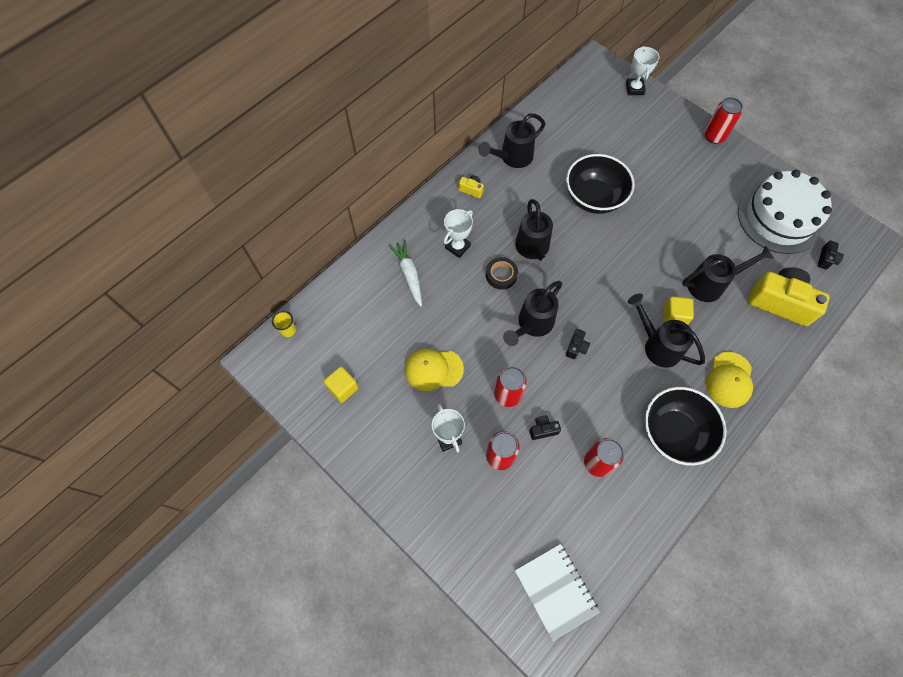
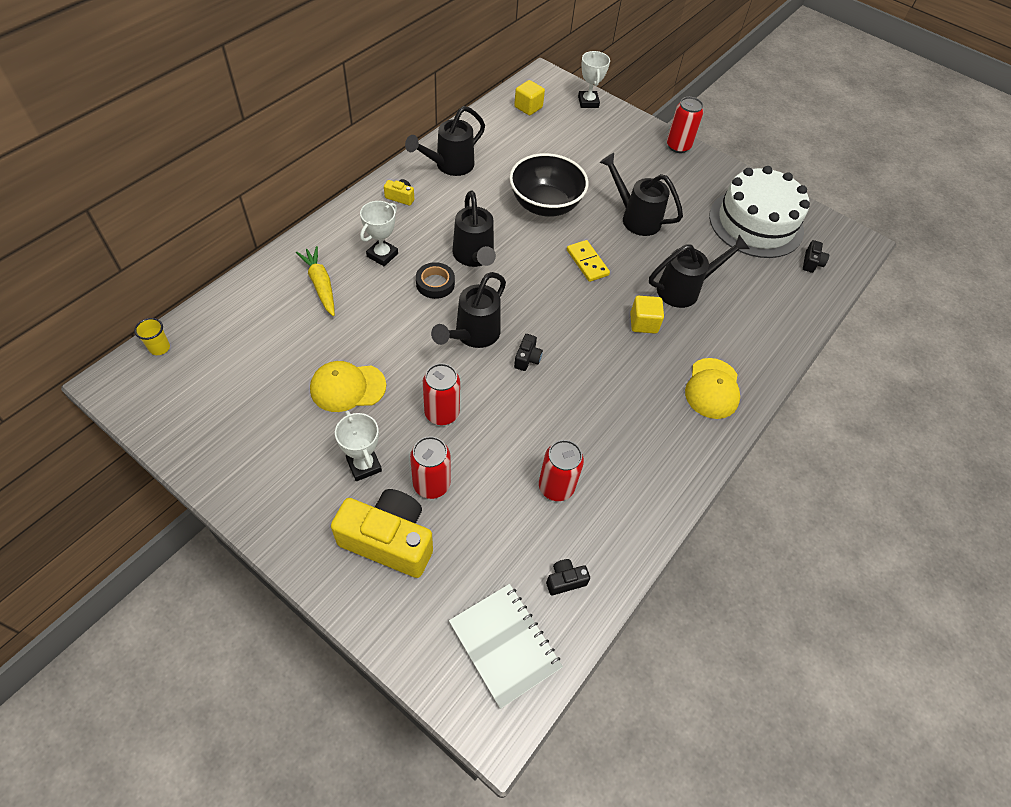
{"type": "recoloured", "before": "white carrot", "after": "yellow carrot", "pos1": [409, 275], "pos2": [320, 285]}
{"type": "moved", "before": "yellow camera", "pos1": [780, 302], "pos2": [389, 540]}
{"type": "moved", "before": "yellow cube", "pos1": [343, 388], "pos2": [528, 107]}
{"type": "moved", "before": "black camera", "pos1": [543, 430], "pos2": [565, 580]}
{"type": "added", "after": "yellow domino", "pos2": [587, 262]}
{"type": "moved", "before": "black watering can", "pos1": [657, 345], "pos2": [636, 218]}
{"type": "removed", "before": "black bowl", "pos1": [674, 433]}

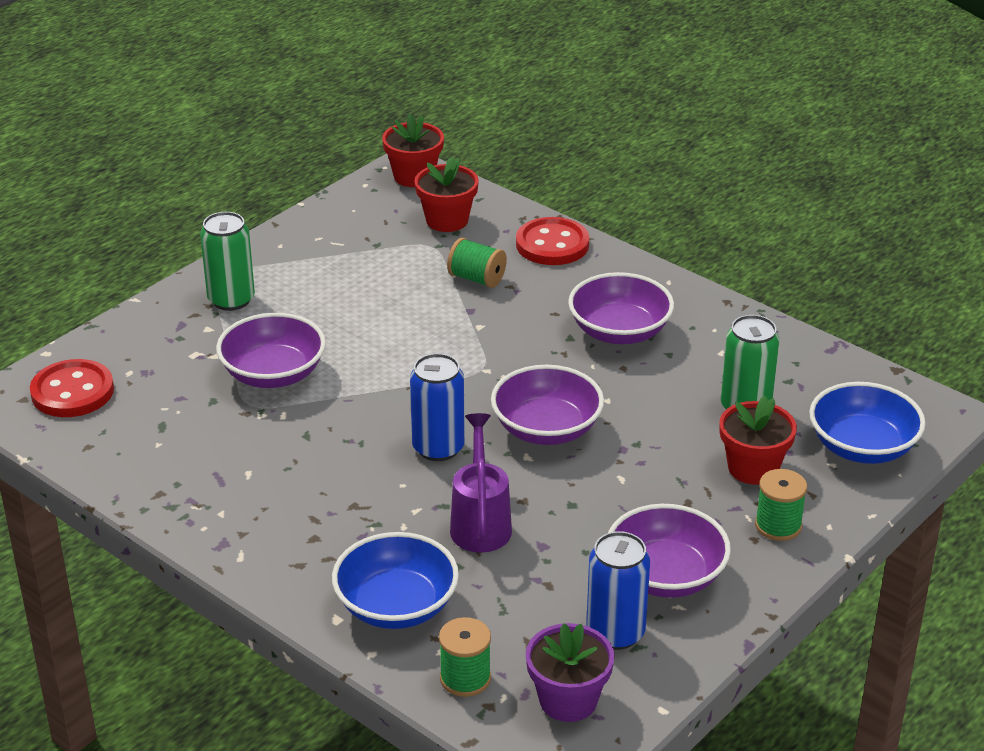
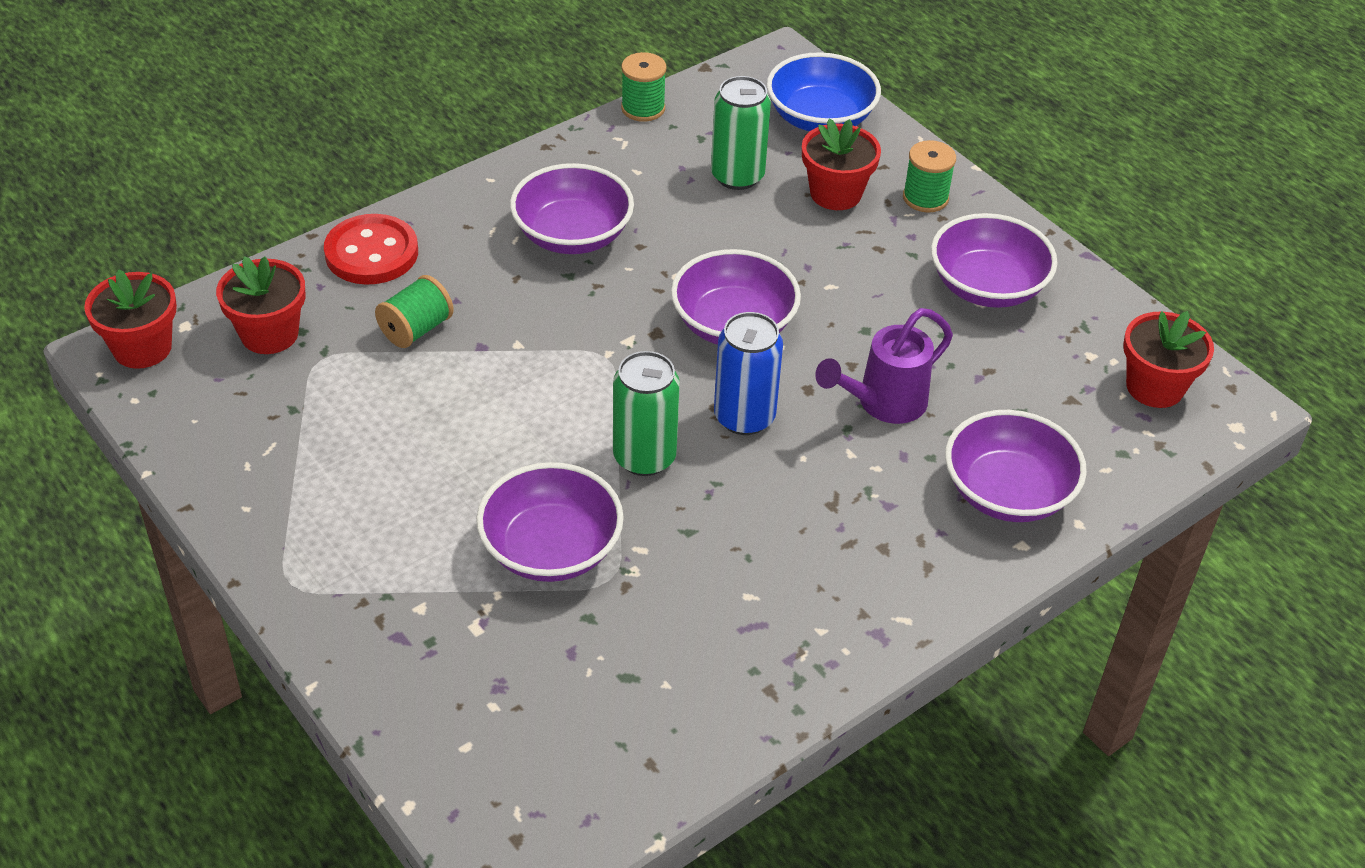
{"type": "moved", "before": "green can", "pos1": [231, 300], "pos2": [644, 457]}
{"type": "moved", "before": "green spool", "pos1": [465, 678], "pos2": [643, 108]}
{"type": "turned", "before": "purple watering can", "pos1": [480, 522], "pos2": [882, 404], "turn": -45}
{"type": "recoloured", "before": "blue bowl", "after": "purple bowl", "pos1": [396, 606], "pos2": [1007, 492]}
{"type": "recoloured", "before": "purple flower pot", "after": "red flower pot", "pos1": [568, 700], "pos2": [1154, 387]}
{"type": "removed", "before": "red button", "pos1": [72, 392]}
{"type": "removed", "before": "blue can", "pos1": [615, 633]}

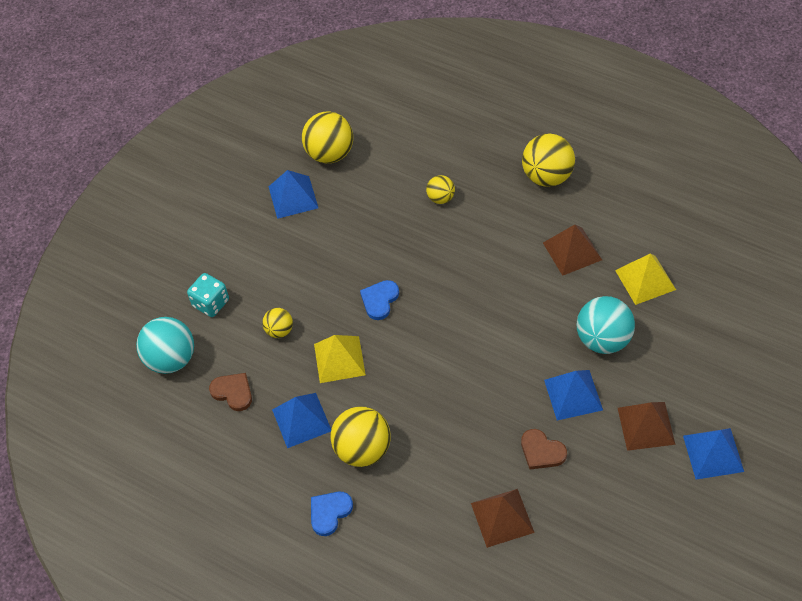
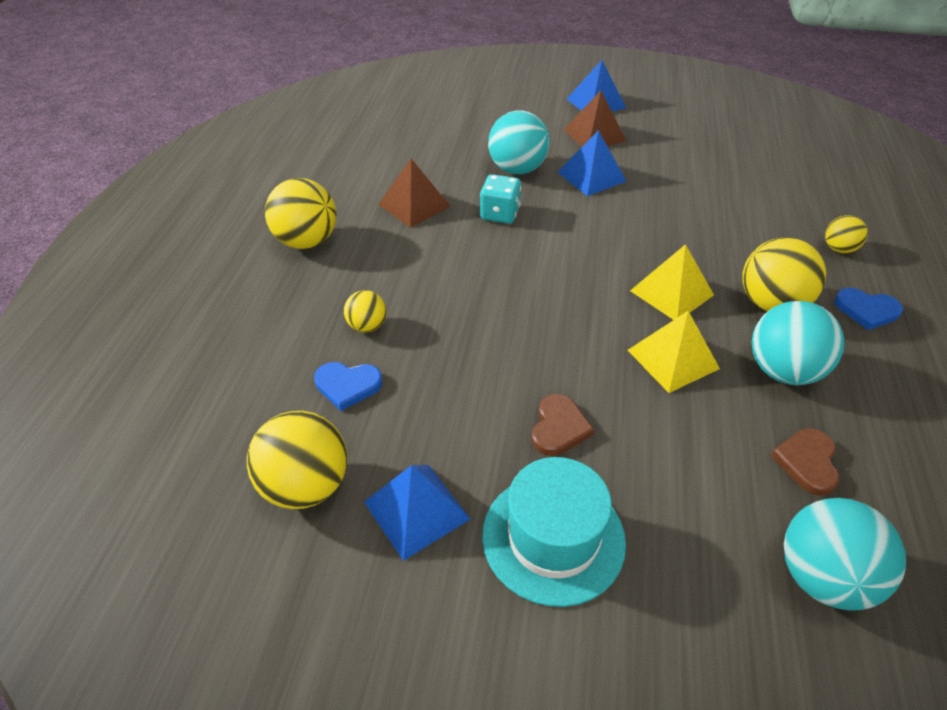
{"type": "moved", "before": "blue heart", "pos1": [379, 300], "pos2": [347, 385]}
{"type": "moved", "before": "turquoise dice", "pos1": [211, 303], "pos2": [500, 214]}
{"type": "added", "after": "turquoise hat", "pos2": [553, 537]}
{"type": "moved", "before": "brown heart", "pos1": [542, 451], "pos2": [559, 428]}
{"type": "moved", "before": "yellow pyramid", "pos1": [645, 280], "pos2": [672, 292]}
{"type": "replaced", "before": "blue pyramid", "after": "turquoise ball", "pos1": [301, 420], "pos2": [783, 371]}
{"type": "moved", "before": "yellow ball", "pos1": [279, 330], "pos2": [838, 249]}
{"type": "removed", "before": "brown pyramid", "pos1": [502, 517]}

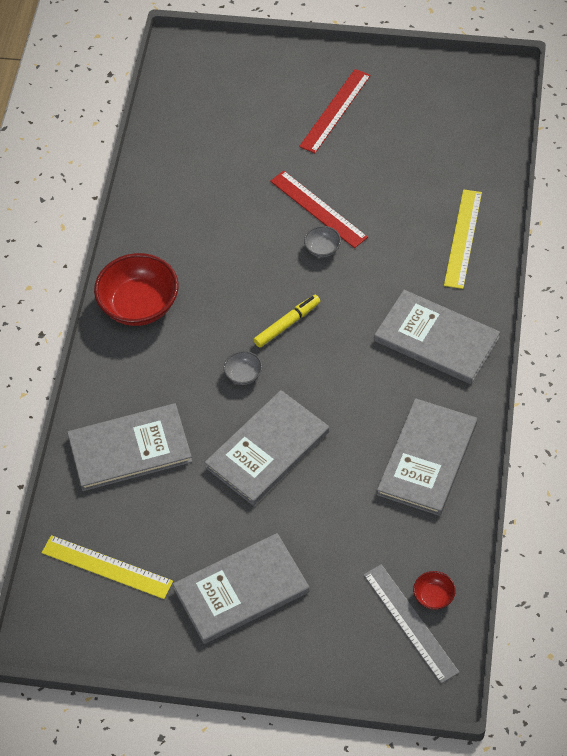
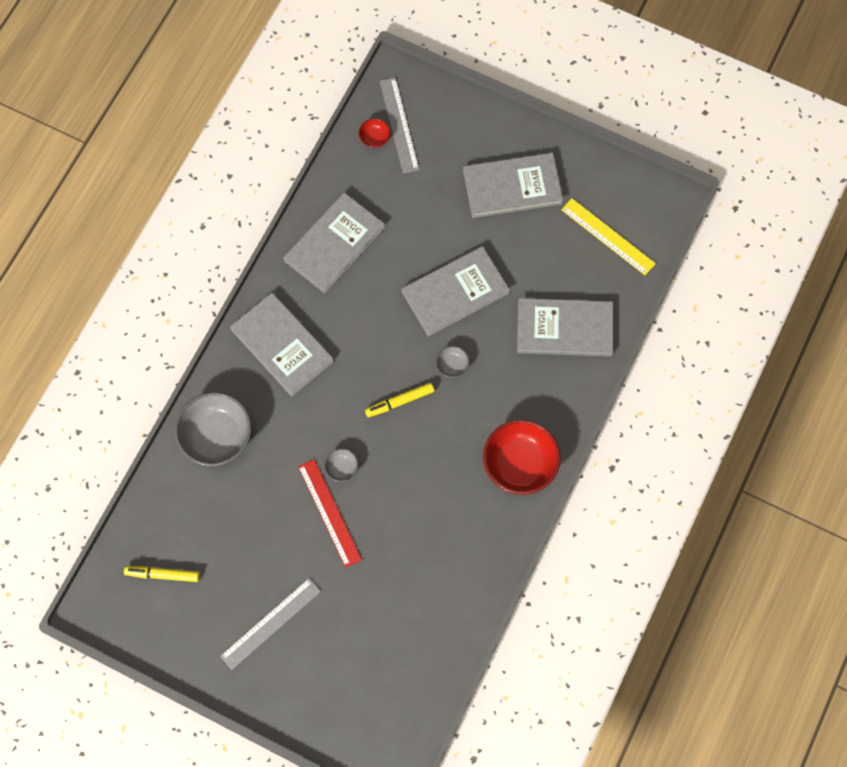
{"type": "added", "after": "yellow marker", "pos2": [163, 575]}
{"type": "replaced", "before": "yellow ruler", "after": "grey bowl", "pos1": [463, 238], "pos2": [216, 436]}
{"type": "recoloured", "before": "red ruler", "after": "grey ruler", "pos1": [335, 110], "pos2": [270, 623]}

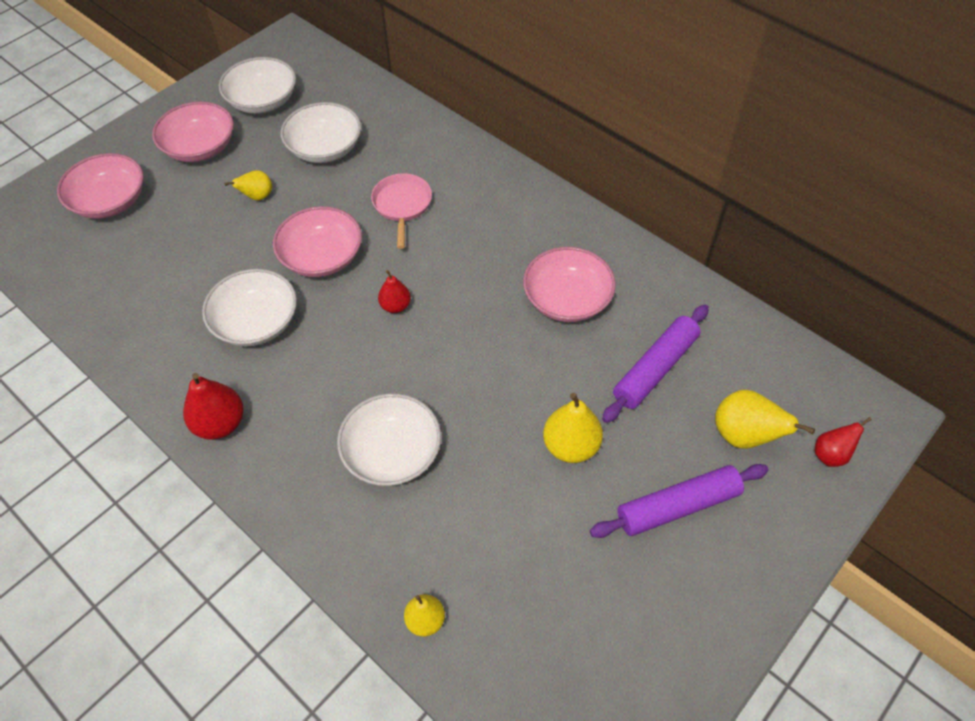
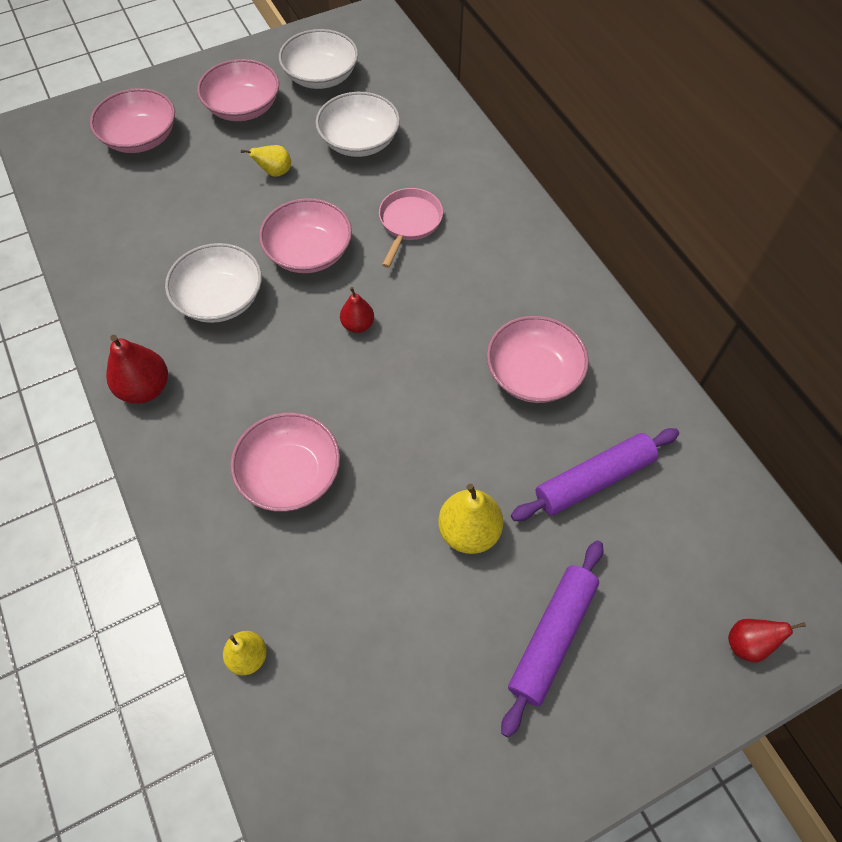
{"type": "recoloured", "before": "white bowl", "after": "pink bowl", "pos1": [392, 452], "pos2": [290, 474]}
{"type": "turned", "before": "purple rolling pin", "pos1": [678, 506], "pos2": [552, 637], "turn": -60}
{"type": "removed", "before": "yellow pear", "pos1": [744, 435]}

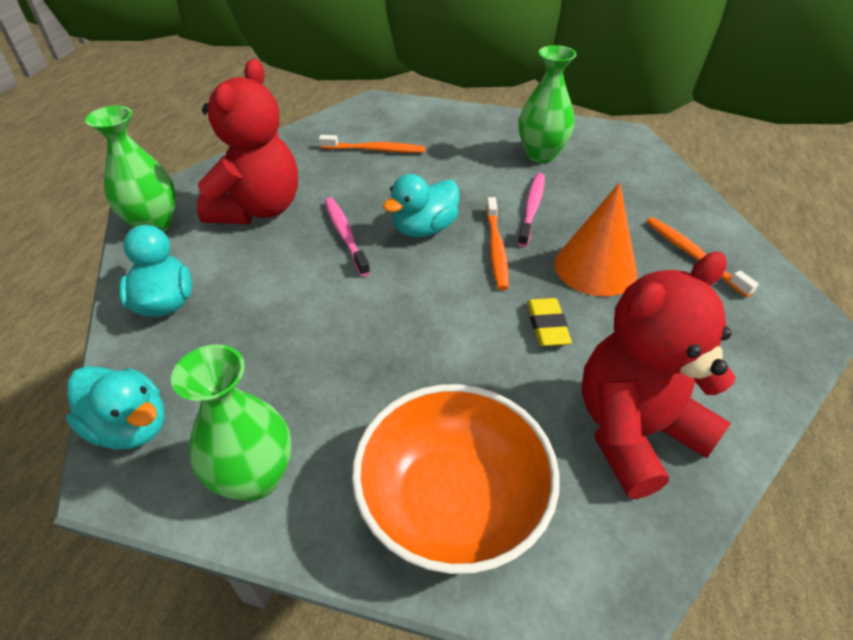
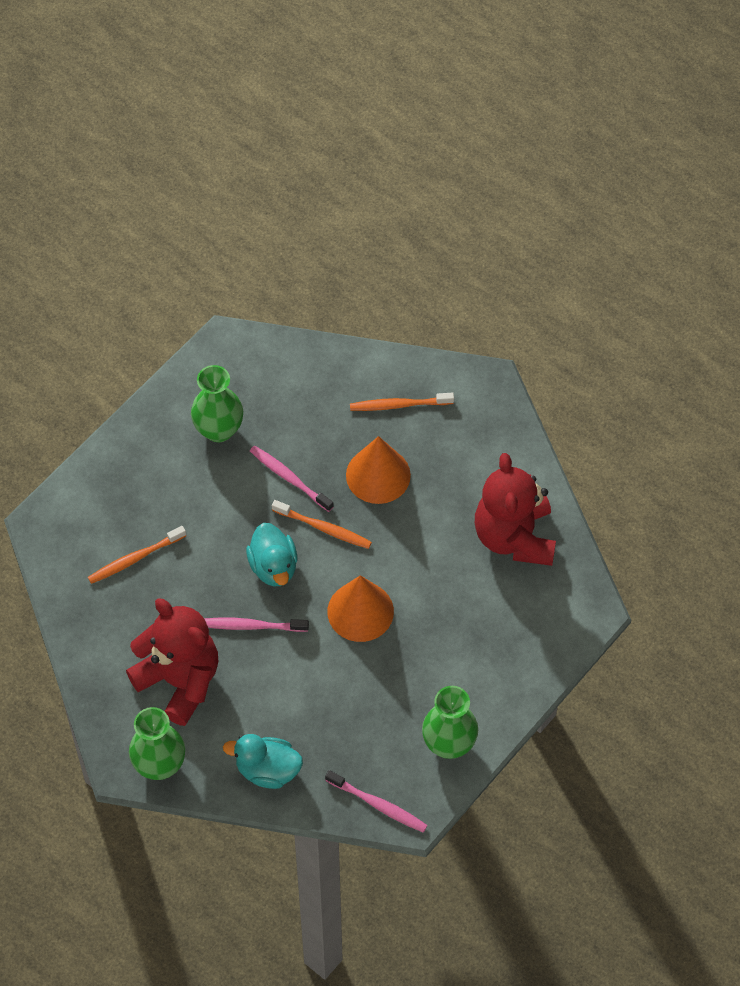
{"type": "turned", "before": "orange toothbrush", "pos1": [375, 150], "pos2": [135, 559], "turn": -150}
{"type": "replaced", "before": "turquoise duck", "after": "pink toothbrush", "pos1": [131, 426], "pos2": [378, 805]}
{"type": "added", "after": "orange cone", "pos2": [360, 611]}
{"type": "removed", "before": "orange bowl", "pos1": [452, 502]}
{"type": "removed", "before": "yellow eraser", "pos1": [547, 325]}

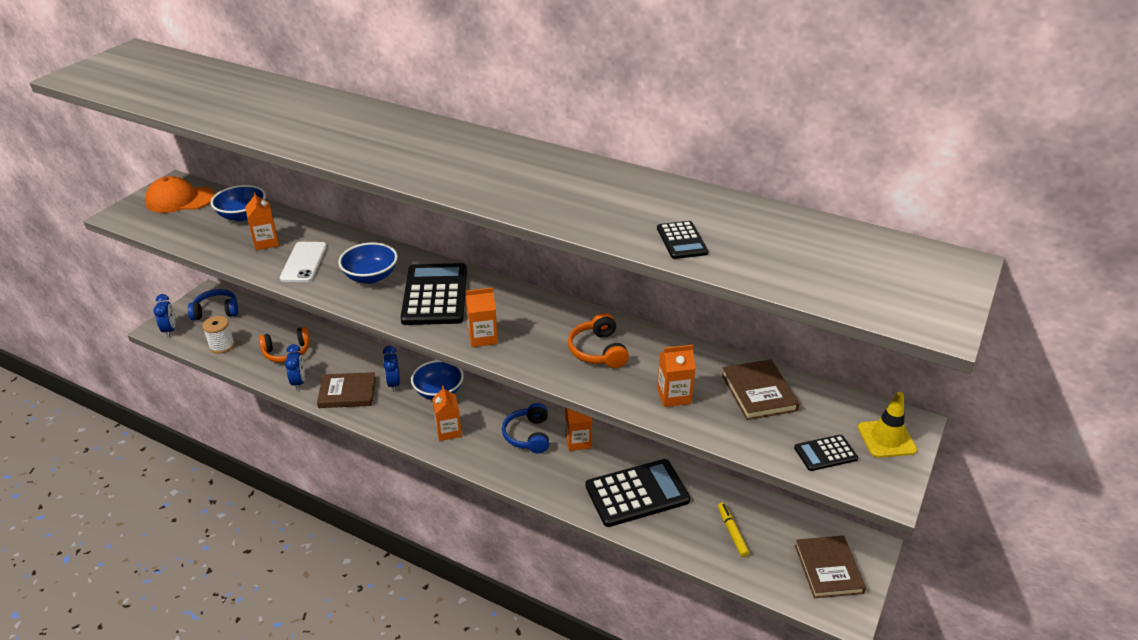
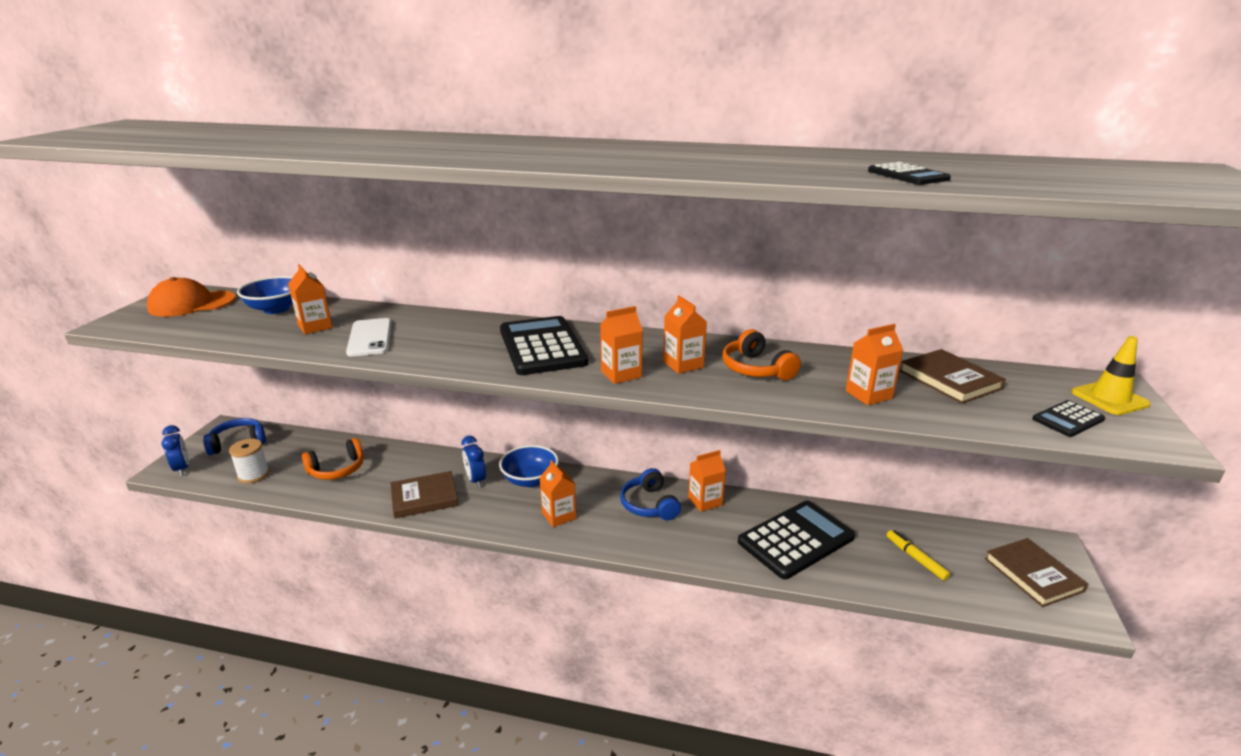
{"type": "added", "after": "orange carton", "pos2": [683, 364]}
{"type": "removed", "before": "blue clock", "pos1": [299, 382]}
{"type": "removed", "before": "blue bowl", "pos1": [371, 276]}

